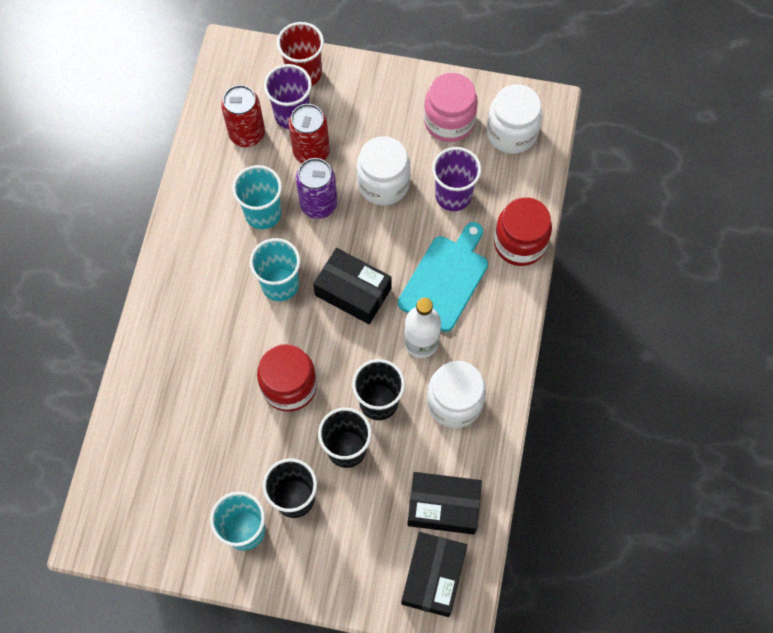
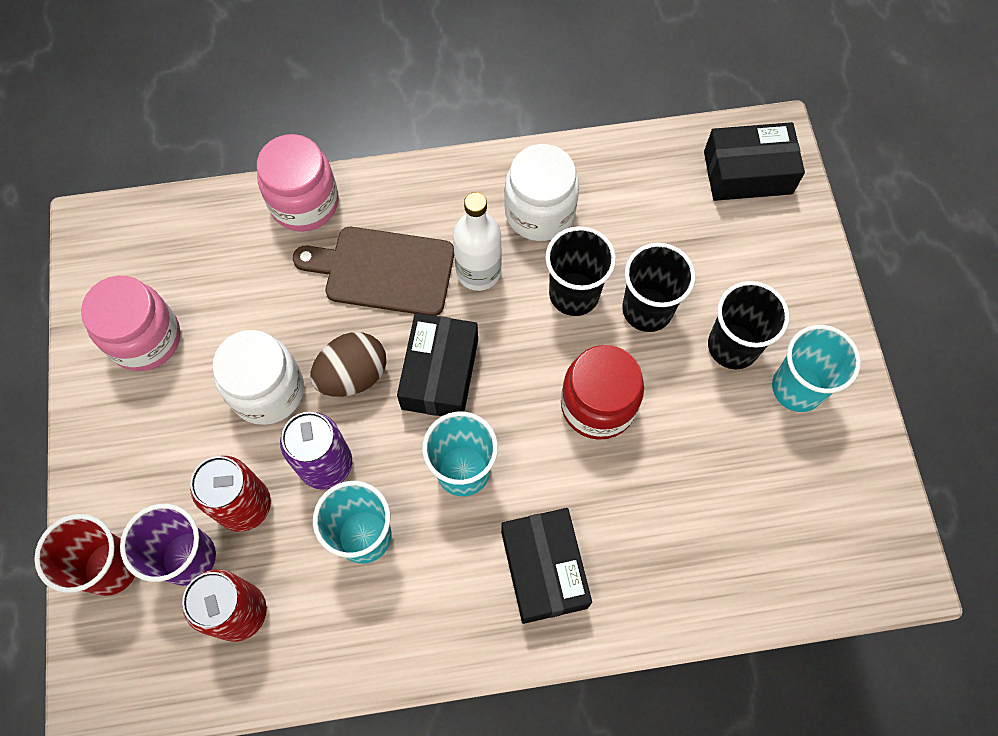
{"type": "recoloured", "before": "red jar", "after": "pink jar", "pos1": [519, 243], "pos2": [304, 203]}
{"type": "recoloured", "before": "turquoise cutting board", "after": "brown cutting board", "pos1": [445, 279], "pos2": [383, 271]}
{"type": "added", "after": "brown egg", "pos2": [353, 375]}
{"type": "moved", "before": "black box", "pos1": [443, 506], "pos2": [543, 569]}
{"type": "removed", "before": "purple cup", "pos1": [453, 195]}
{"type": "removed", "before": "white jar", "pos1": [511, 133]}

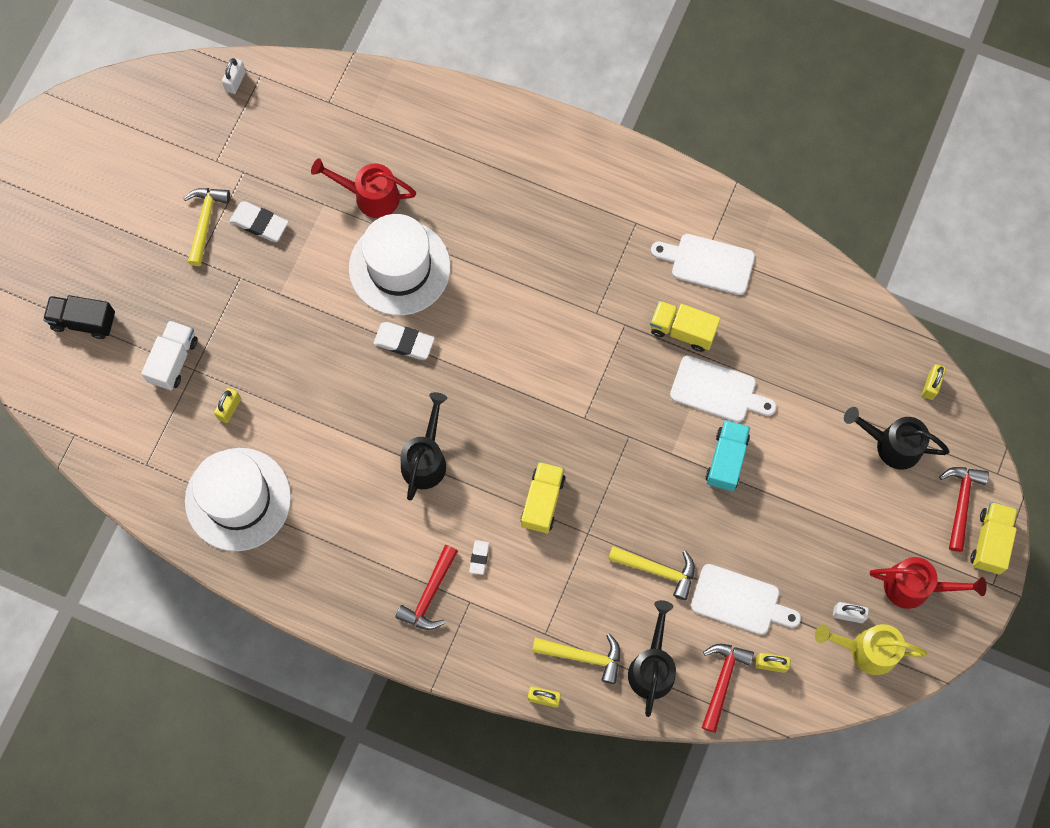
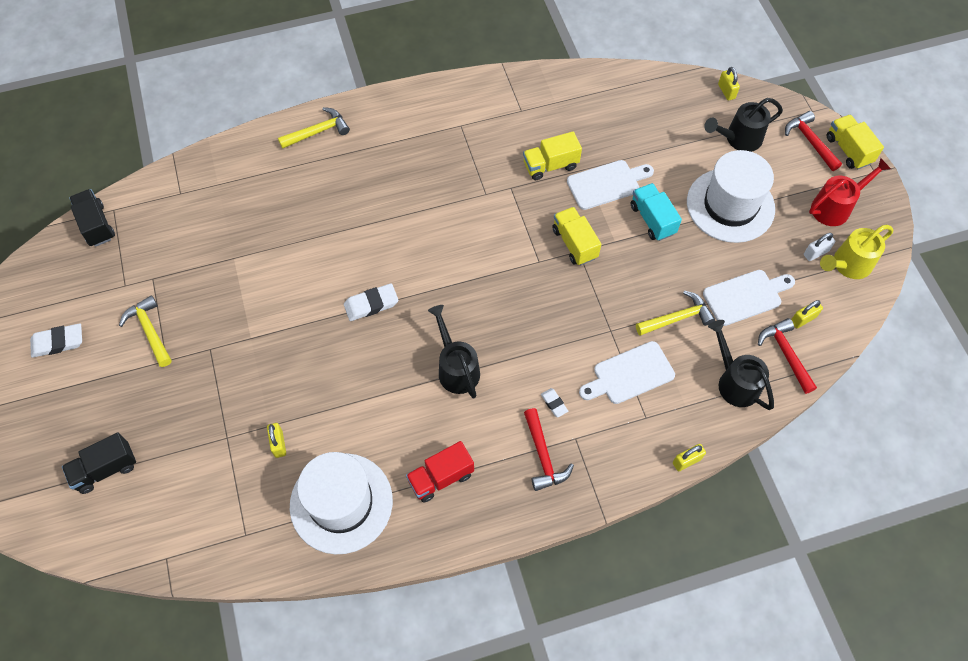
{"type": "moved", "before": "white eraser", "pos1": [259, 223], "pos2": [58, 342]}
{"type": "replaced", "before": "white padlock", "after": "black truck", "pos1": [235, 81], "pos2": [96, 225]}
{"type": "moved", "before": "yellow hammer", "pos1": [583, 656], "pos2": [318, 132]}
{"type": "added", "after": "red truck", "pos2": [441, 477]}
{"type": "moved", "before": "yellow truck", "pos1": [542, 501], "pos2": [574, 243]}
{"type": "moved", "before": "white cutting board", "pos1": [708, 263], "pos2": [629, 374]}
{"type": "moved", "before": "white hat", "pos1": [399, 267], "pos2": [730, 205]}
{"type": "removed", "before": "white truck", "pos1": [173, 360]}
{"type": "removed", "before": "red watering can", "pos1": [370, 196]}

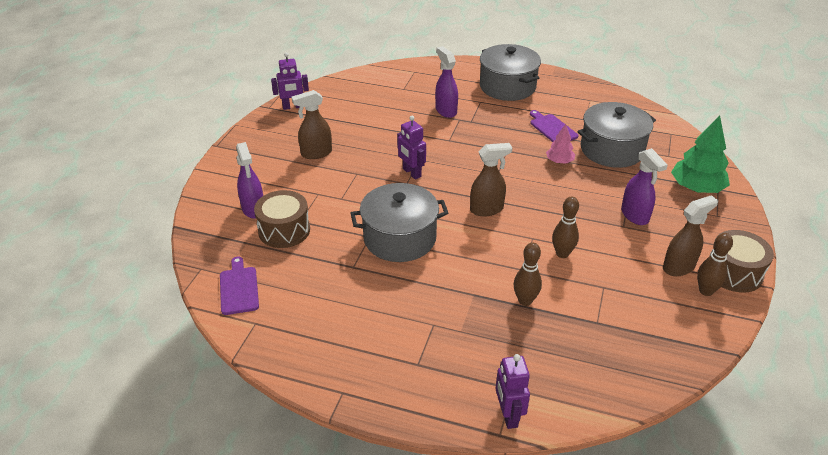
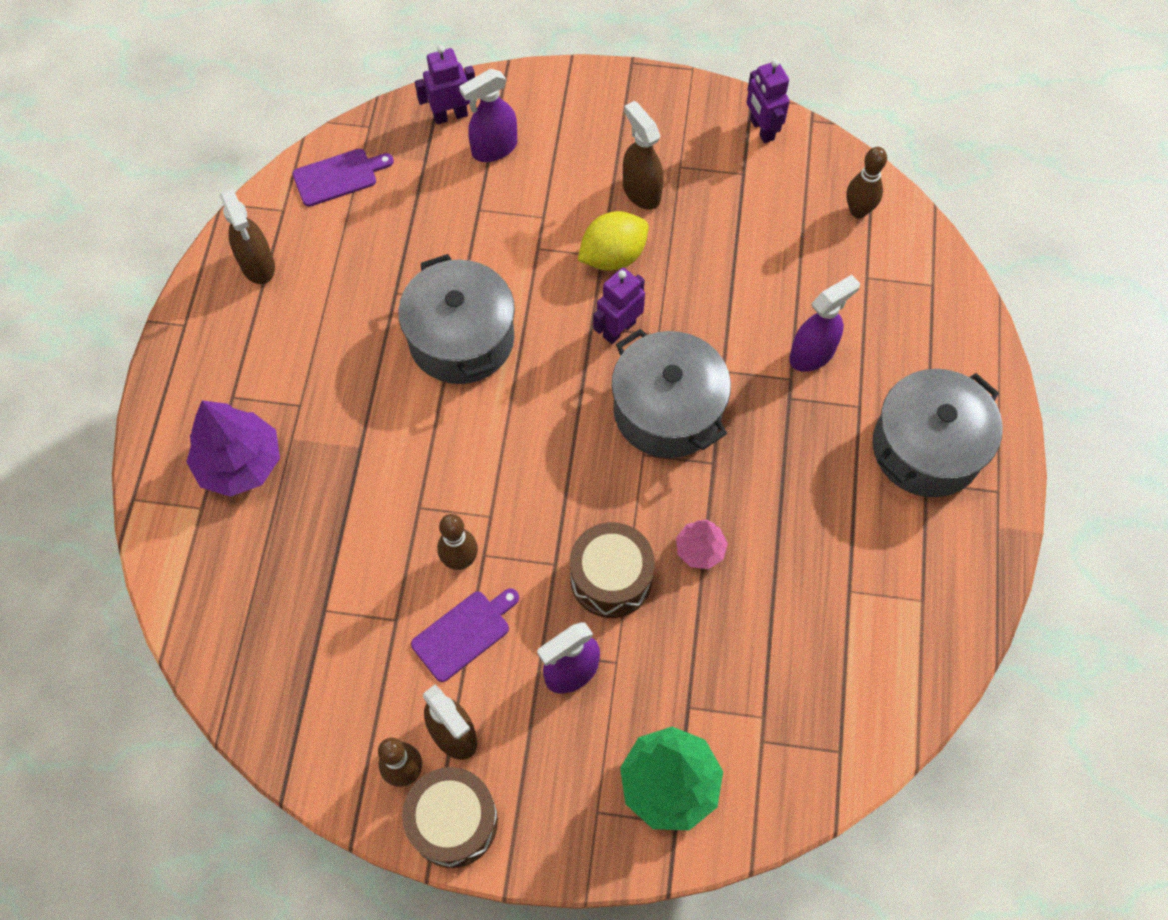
{"type": "added", "after": "purple tree", "pos2": [240, 463]}
{"type": "moved", "before": "brown spray bottle", "pos1": [487, 209], "pos2": [258, 265]}
{"type": "moved", "before": "purple cutting board", "pos1": [552, 128], "pos2": [464, 633]}
{"type": "moved", "before": "purple robot", "pos1": [508, 415], "pos2": [450, 115]}
{"type": "moved", "before": "brown drum", "pos1": [284, 230], "pos2": [611, 578]}
{"type": "added", "after": "yellow lemon", "pos2": [613, 256]}
{"type": "moved", "before": "grey pot", "pos1": [612, 150], "pos2": [667, 410]}
{"type": "moved", "before": "brown bowling pin", "pos1": [525, 301], "pos2": [858, 211]}

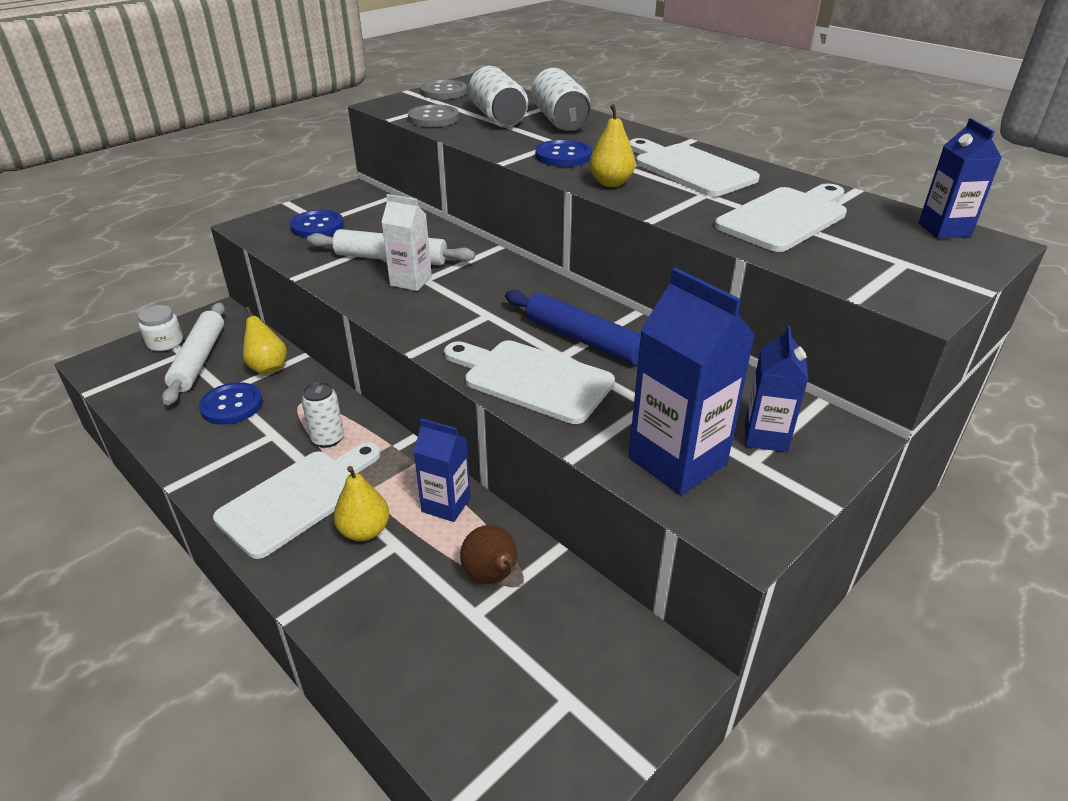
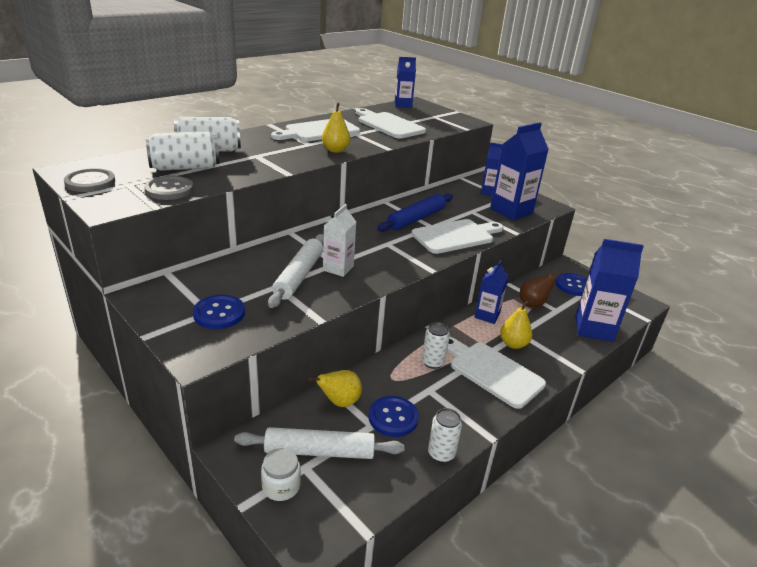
{"type": "turned", "before": "white cutting board", "pos1": [531, 379], "pos2": [455, 236], "turn": -150}
{"type": "added", "after": "white can", "pos2": [441, 453]}
{"type": "moved", "before": "blue button", "pos1": [563, 156], "pos2": [573, 286]}
{"type": "added", "after": "blue carton", "pos2": [593, 328]}

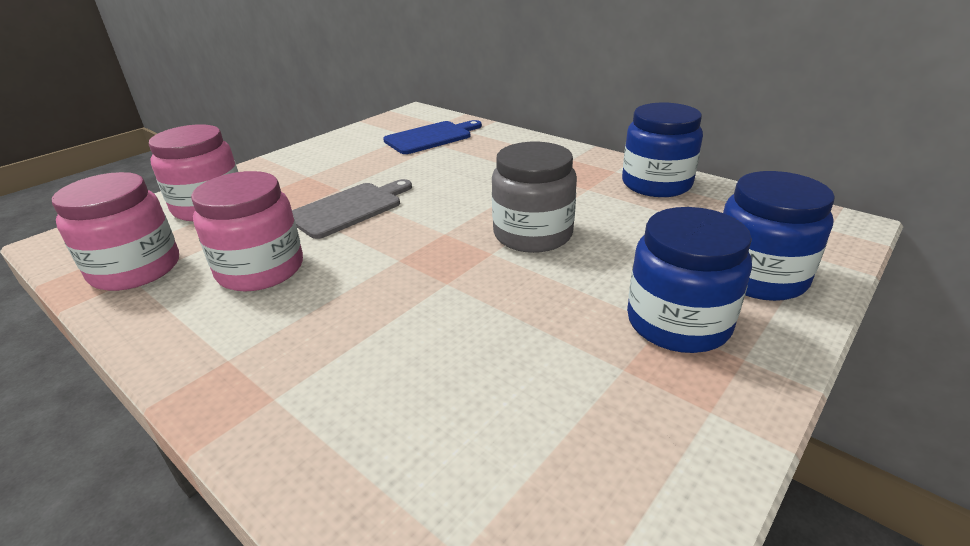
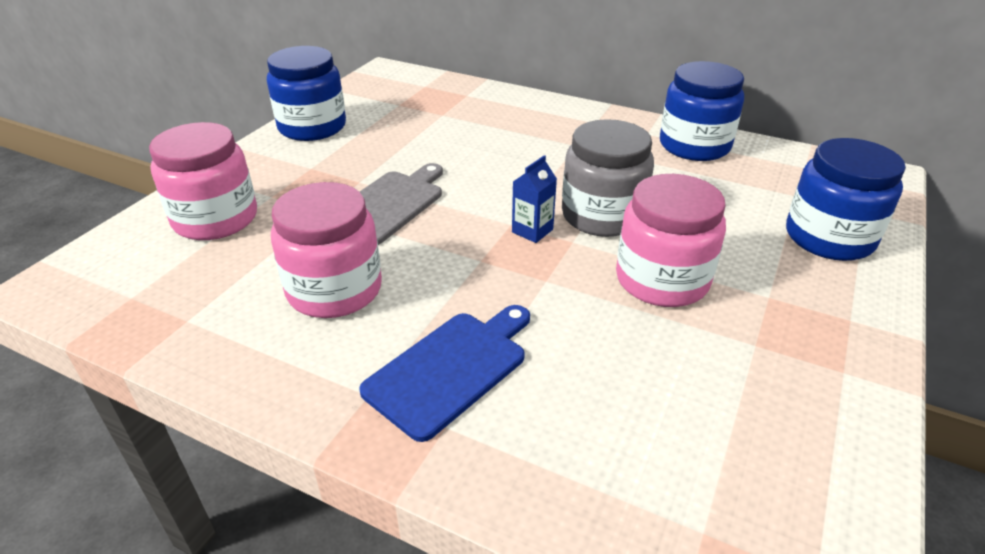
{"type": "moved", "before": "blue jar", "pos1": [678, 322], "pos2": [312, 127]}
{"type": "moved", "before": "blue cutting board", "pos1": [431, 137], "pos2": [451, 369]}
{"type": "added", "after": "blue carton", "pos2": [532, 231]}
{"type": "moved", "before": "pink jar", "pos1": [136, 269], "pos2": [662, 280]}

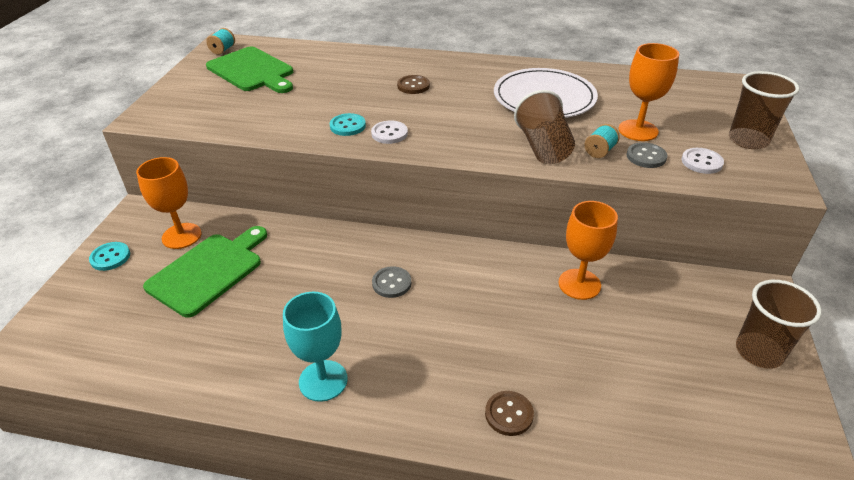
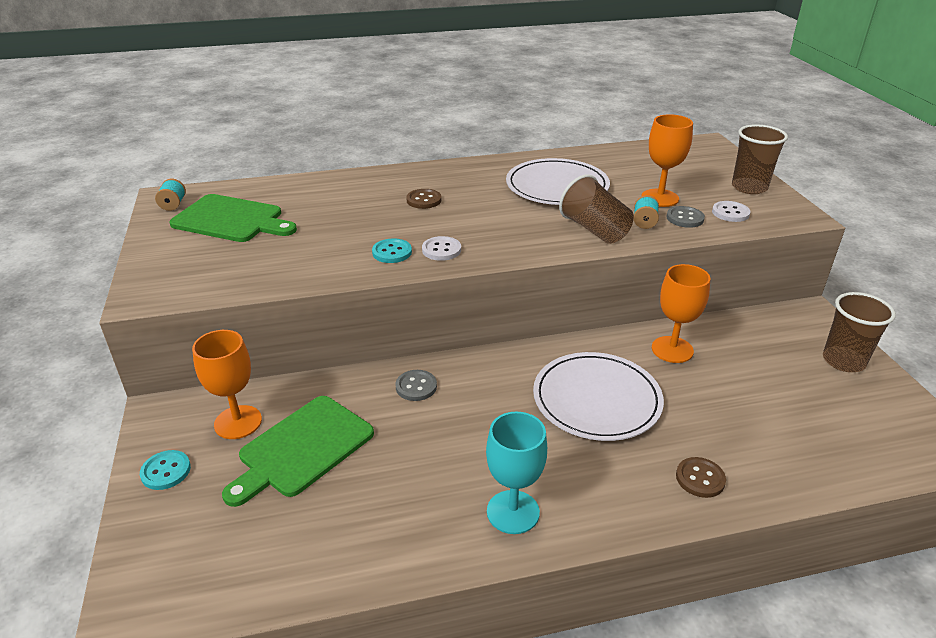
{"type": "turned", "before": "green cutting board", "pos1": [209, 271], "pos2": [302, 448], "turn": -150}
{"type": "moved", "before": "grey button", "pos1": [391, 283], "pos2": [416, 386]}
{"type": "added", "after": "white plate", "pos2": [596, 399]}

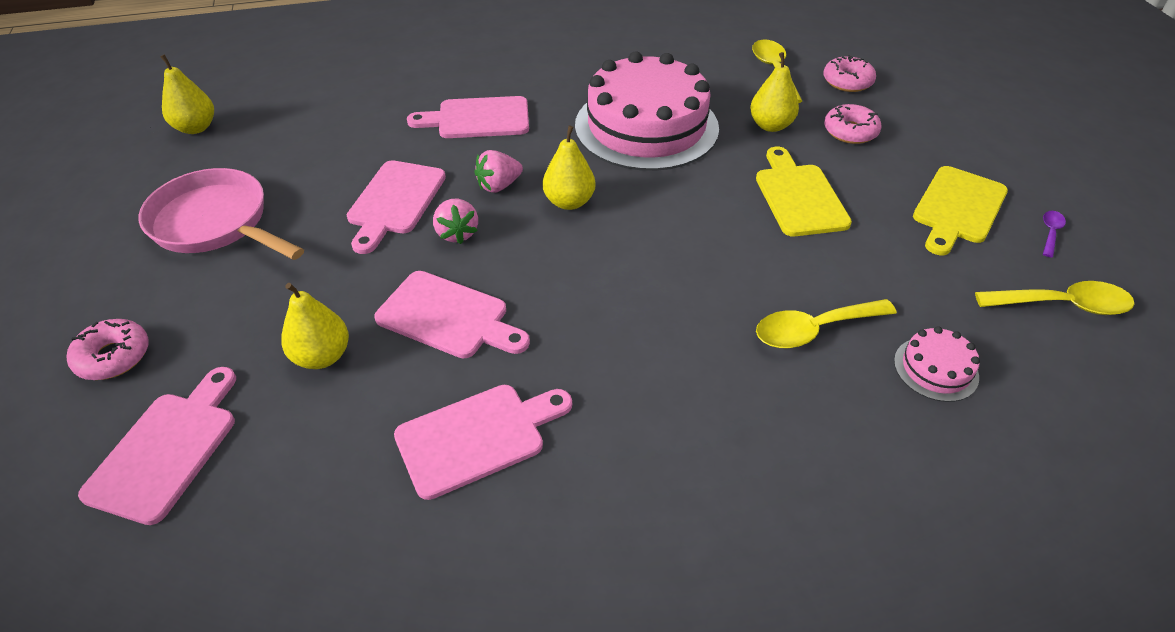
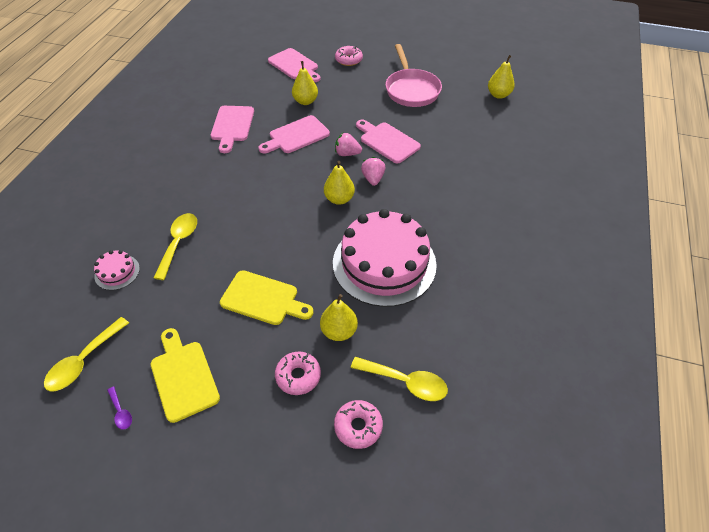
{"type": "turned", "before": "pink pan", "pos1": [215, 223], "pos2": [411, 90], "turn": 105}
{"type": "removed", "before": "pink cutting board", "pos1": [478, 118]}

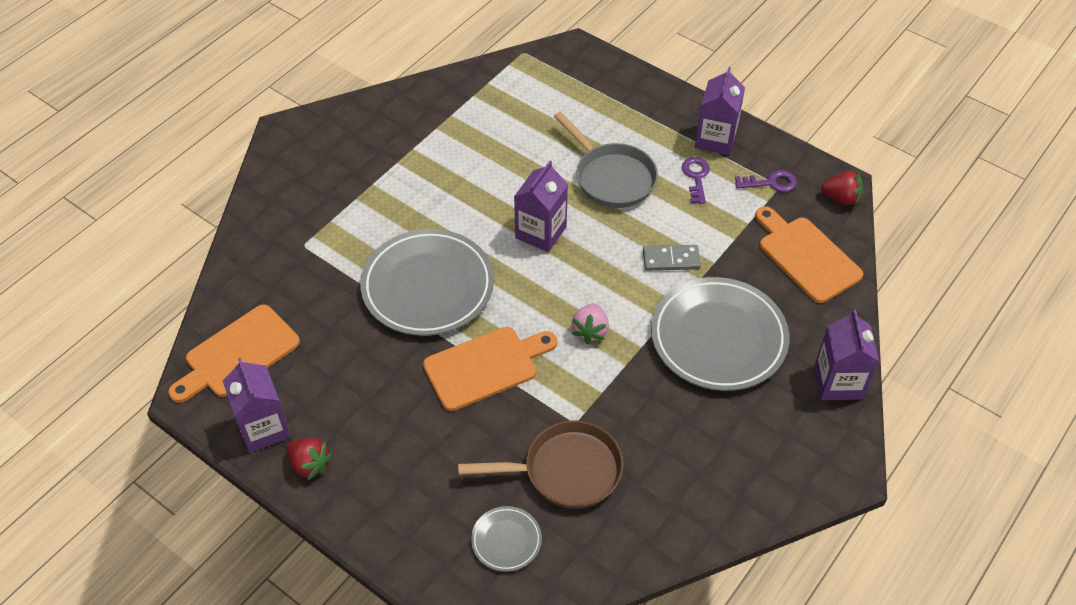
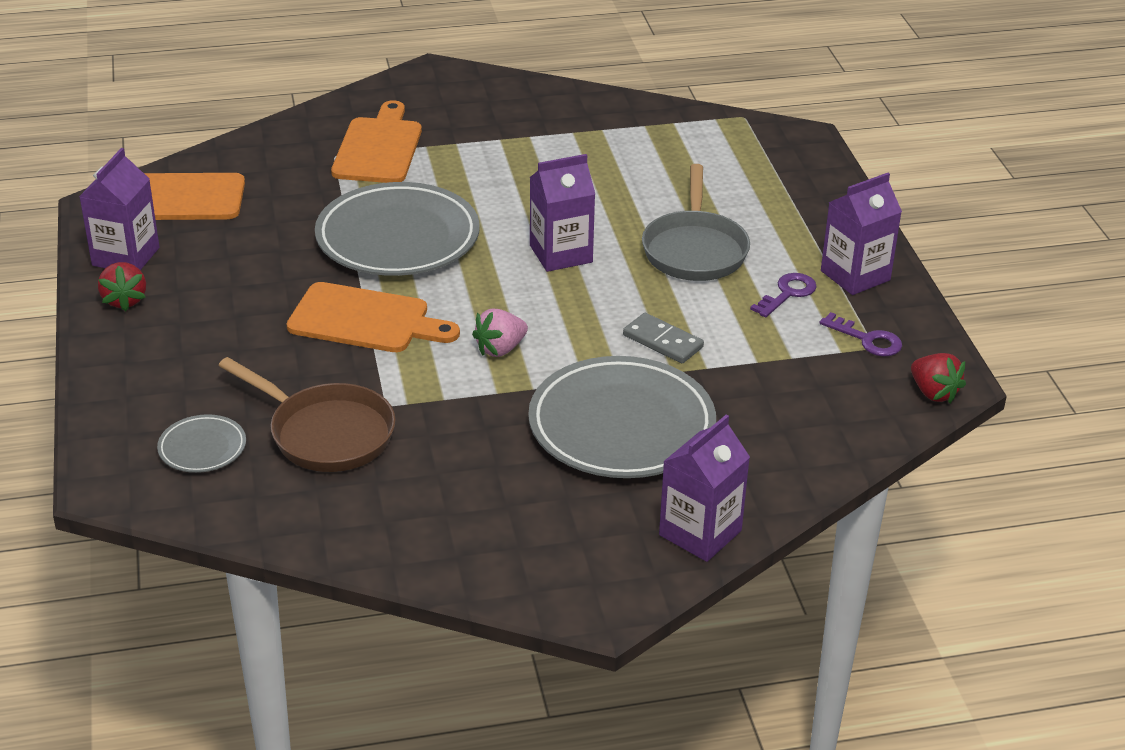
{"type": "moved", "before": "orange cutting board", "pos1": [806, 256], "pos2": [378, 148]}

